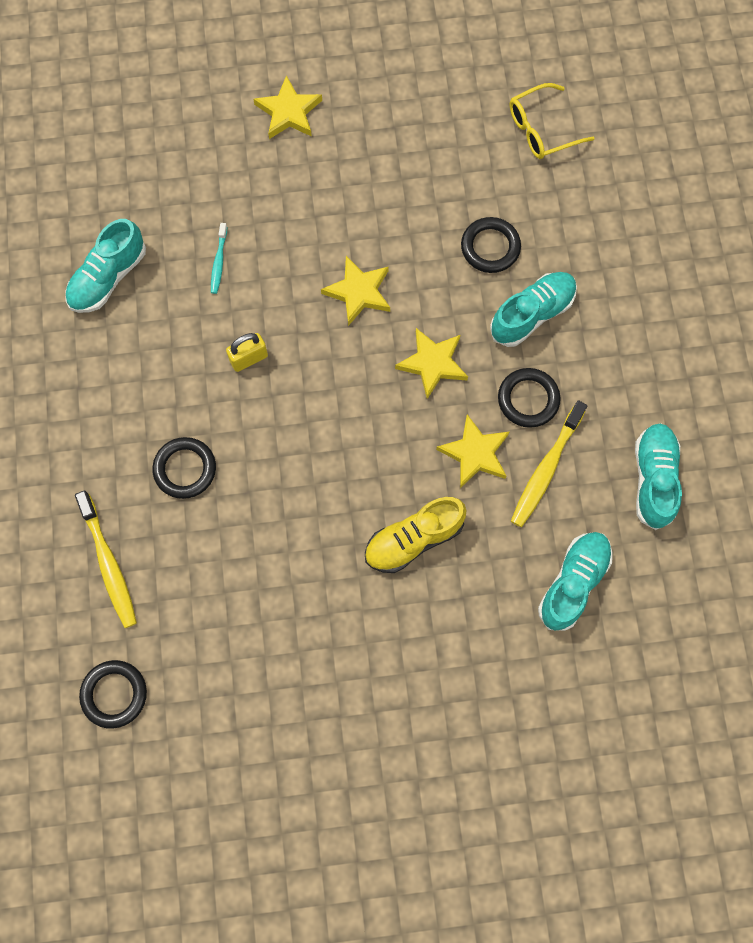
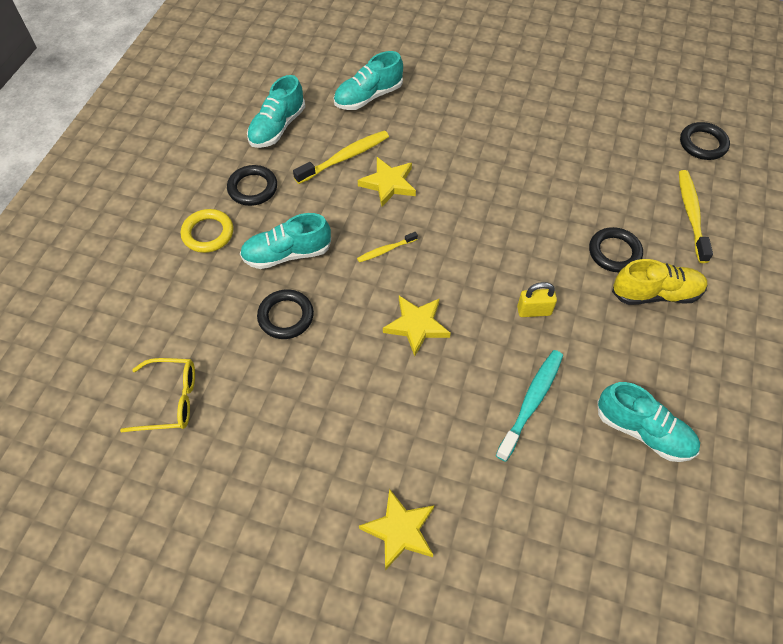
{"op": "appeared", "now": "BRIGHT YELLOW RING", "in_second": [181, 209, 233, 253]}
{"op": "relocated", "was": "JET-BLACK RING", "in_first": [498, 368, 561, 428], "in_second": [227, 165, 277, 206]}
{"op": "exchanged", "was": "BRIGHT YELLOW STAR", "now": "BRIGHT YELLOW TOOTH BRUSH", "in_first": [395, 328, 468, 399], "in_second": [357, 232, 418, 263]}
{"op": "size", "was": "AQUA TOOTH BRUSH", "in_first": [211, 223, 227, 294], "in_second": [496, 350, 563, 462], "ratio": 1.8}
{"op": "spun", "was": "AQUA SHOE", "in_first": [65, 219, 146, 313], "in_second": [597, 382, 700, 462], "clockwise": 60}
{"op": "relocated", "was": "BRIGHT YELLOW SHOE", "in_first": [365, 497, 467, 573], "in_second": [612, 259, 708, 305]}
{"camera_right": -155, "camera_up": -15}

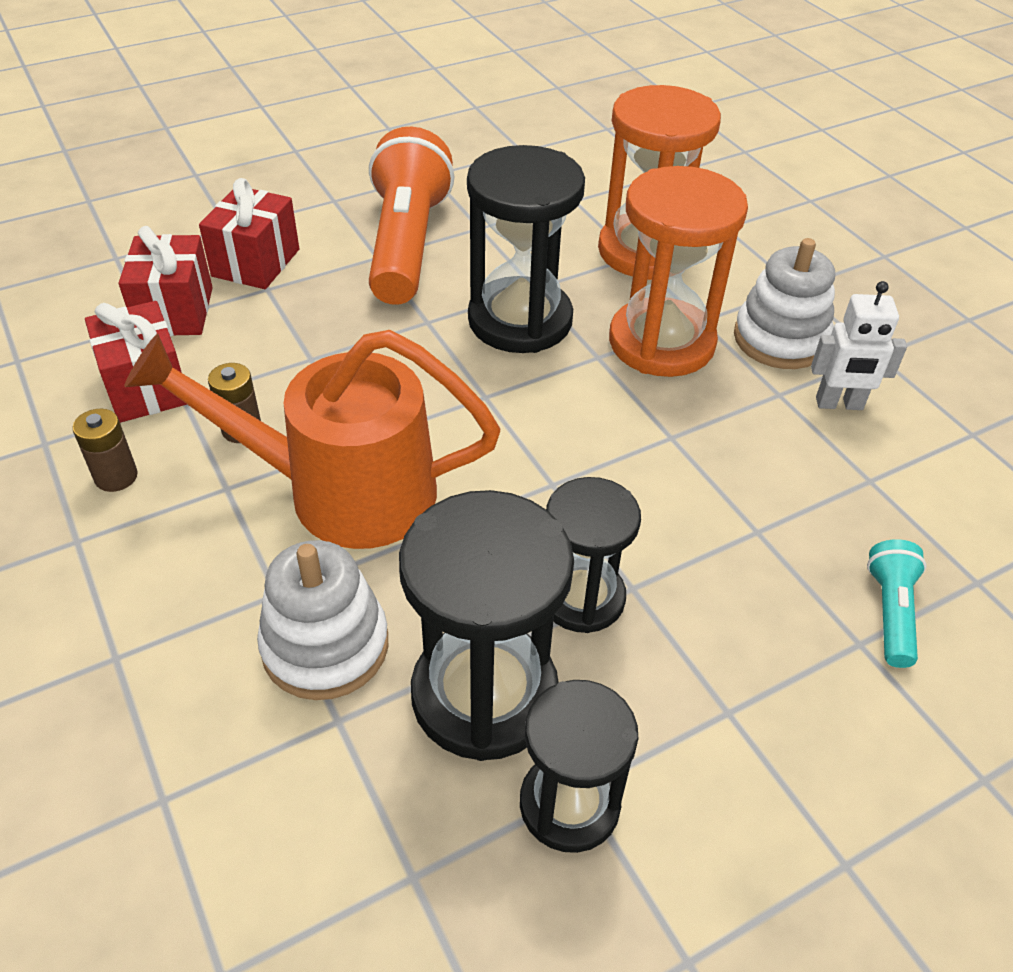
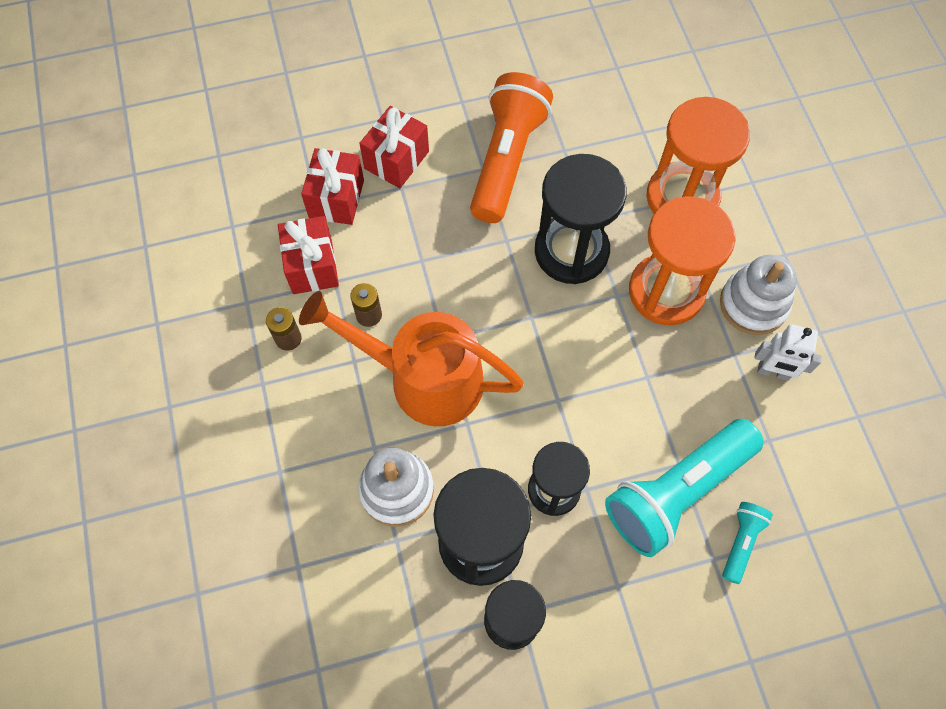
{"op": "appeared", "now": "AQUA TORCH", "in_second": [605, 419, 764, 557]}
{"camera_right": 15, "camera_up": 20}

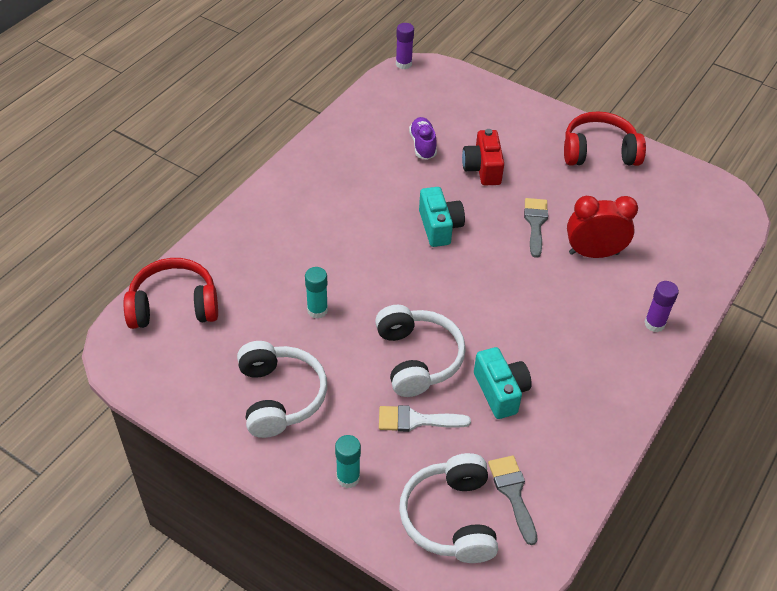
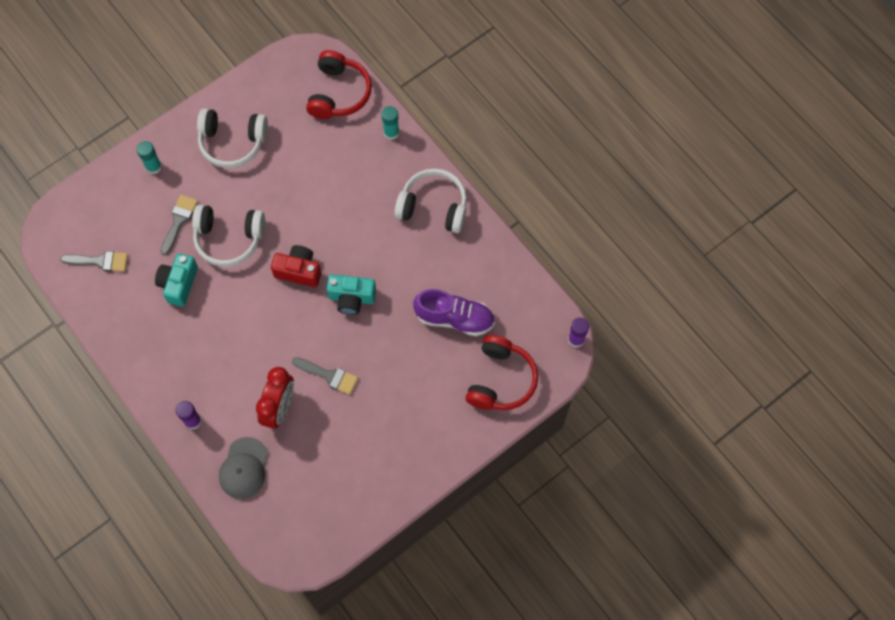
{"op": "spun", "was": "AQUA COMPACT CAMERA", "in_first": [474, 347, 532, 419], "in_second": [155, 254, 198, 307], "clockwise": 105}
{"op": "colour", "was": "SNOW-WHITE PAINT BRUSH", "now": "ASH-GREY PAINT BRUSH", "in_first": [379, 405, 471, 432], "in_second": [160, 195, 198, 256]}
{"op": "appeared", "now": "ASH-GREY PEAKED CAP", "in_second": [219, 437, 268, 499]}
{"op": "relocated", "was": "CRIMSON COMPACT CAMERA", "in_first": [462, 129, 504, 185], "in_second": [271, 245, 321, 287]}
{"op": "relocated", "was": "AQUA GLUE STICK", "in_first": [305, 267, 328, 319], "in_second": [381, 106, 399, 140]}
{"op": "relocated", "was": "SNOW-WHITE OVER-EAR HEADPHONES", "in_first": [399, 453, 498, 563], "in_second": [394, 169, 467, 233]}
{"op": "size", "was": "PURPLE SHOE", "in_first": [409, 117, 437, 160], "in_second": [413, 289, 495, 336], "ratio": 1.54}
{"op": "relocated", "was": "CRIMSON OVER-EAR HEADPHONES", "in_first": [564, 111, 646, 166], "in_second": [465, 335, 538, 410]}
{"camera_right": 110, "camera_up": 20}

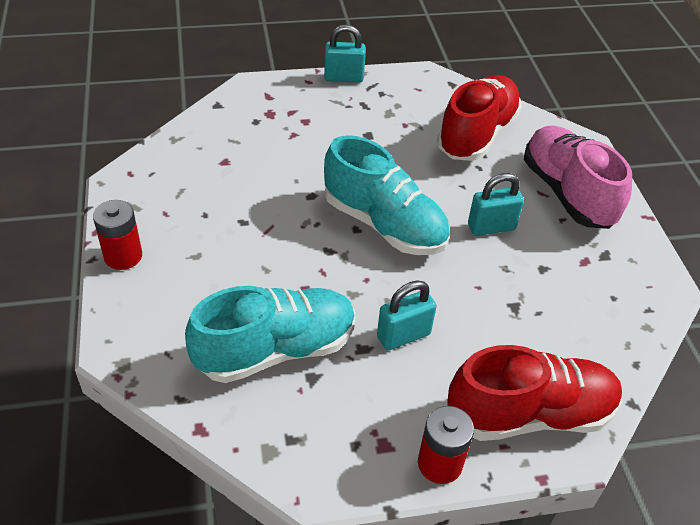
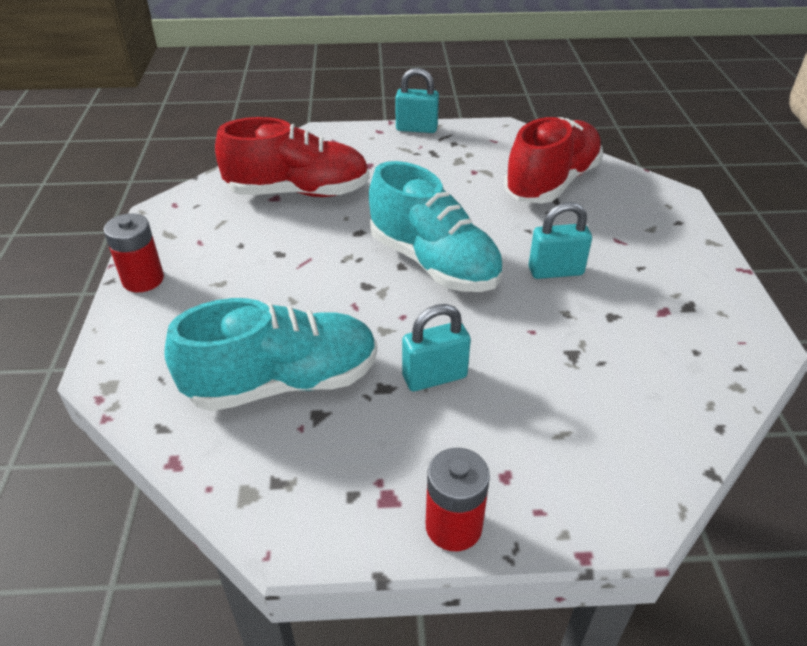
{"op": "relocated", "was": "CRIMSON SHOE", "in_first": [447, 345, 622, 441], "in_second": [215, 117, 370, 197]}
{"op": "missing", "was": "ROSE-PINK SHOE", "in_first": [524, 125, 632, 229]}
{"camera_right": 10, "camera_up": -5}

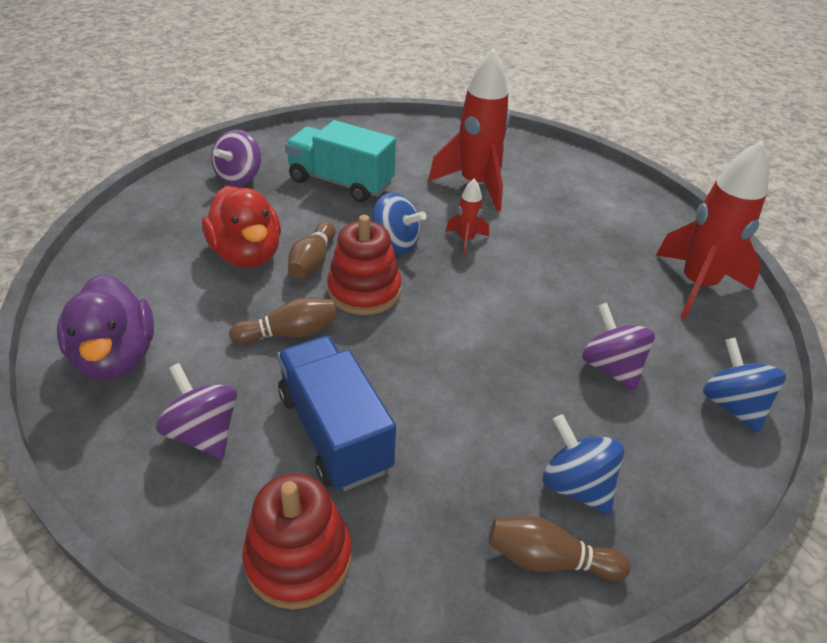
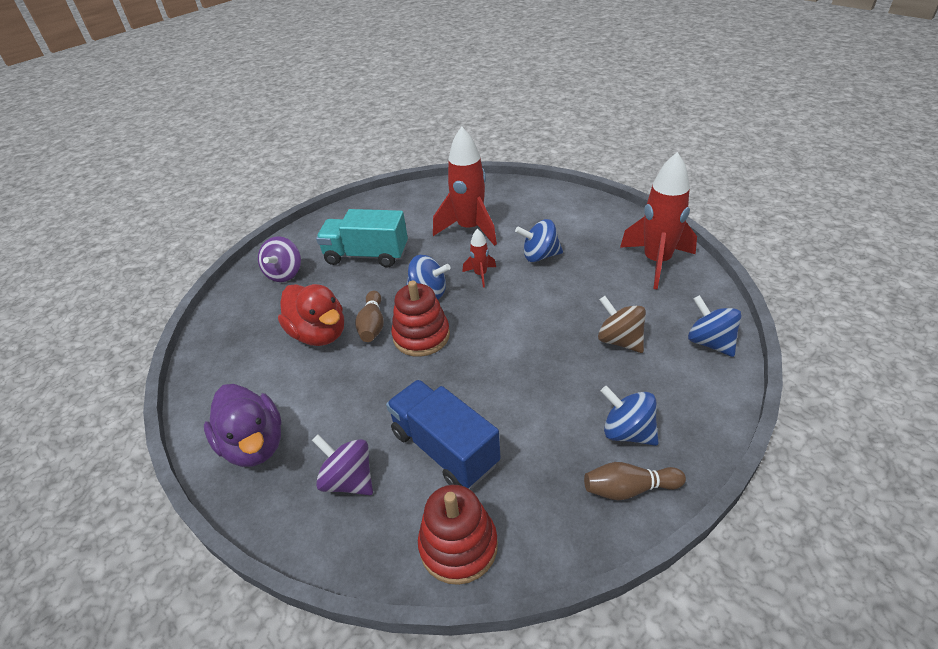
{"op": "appeared", "now": "COBALT SPINNING TOP", "in_second": [515, 219, 563, 262]}
{"op": "colour", "was": "PURPLE SPINNING TOP", "now": "DARK BROWN SPINNING TOP", "in_first": [582, 303, 655, 391], "in_second": [598, 296, 646, 353]}
{"op": "missing", "was": "DARK BROWN SKITTLE", "in_first": [229, 297, 338, 345]}
{"camera_right": -10, "camera_up": 0}

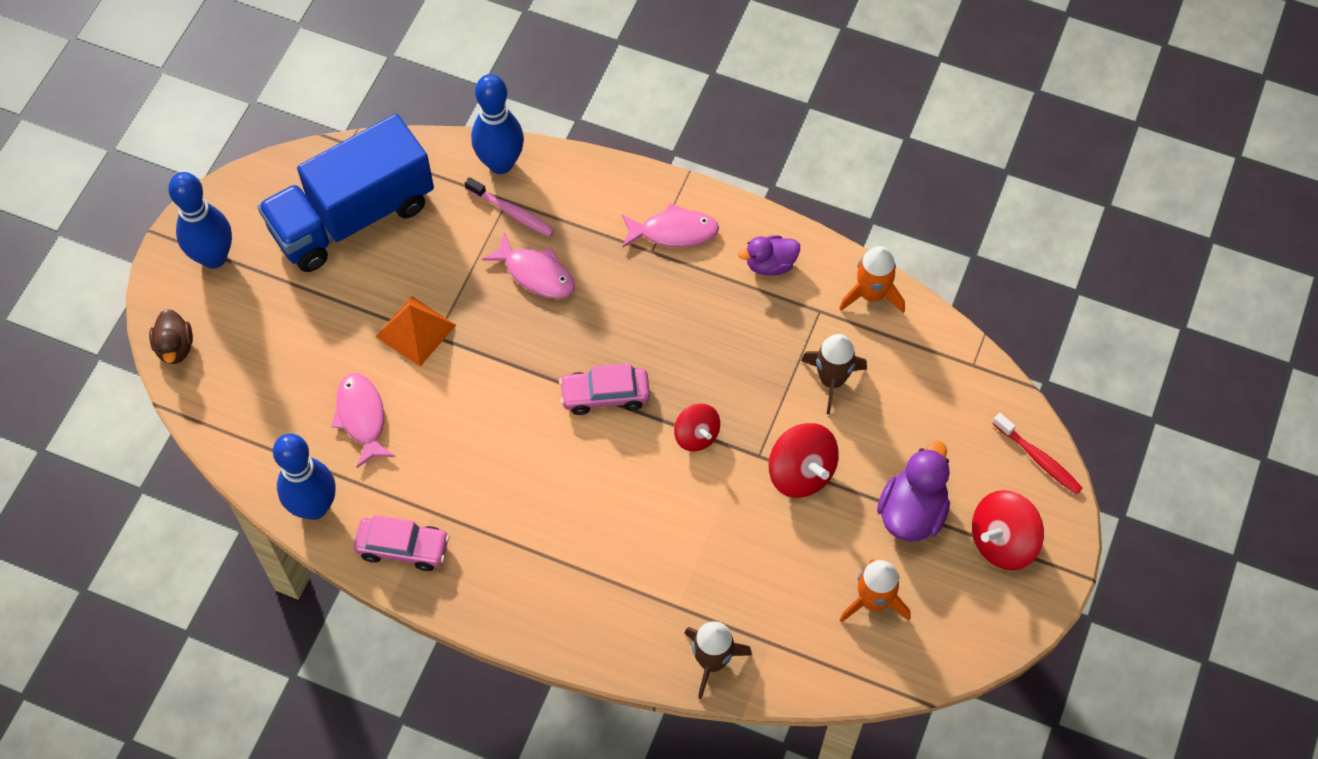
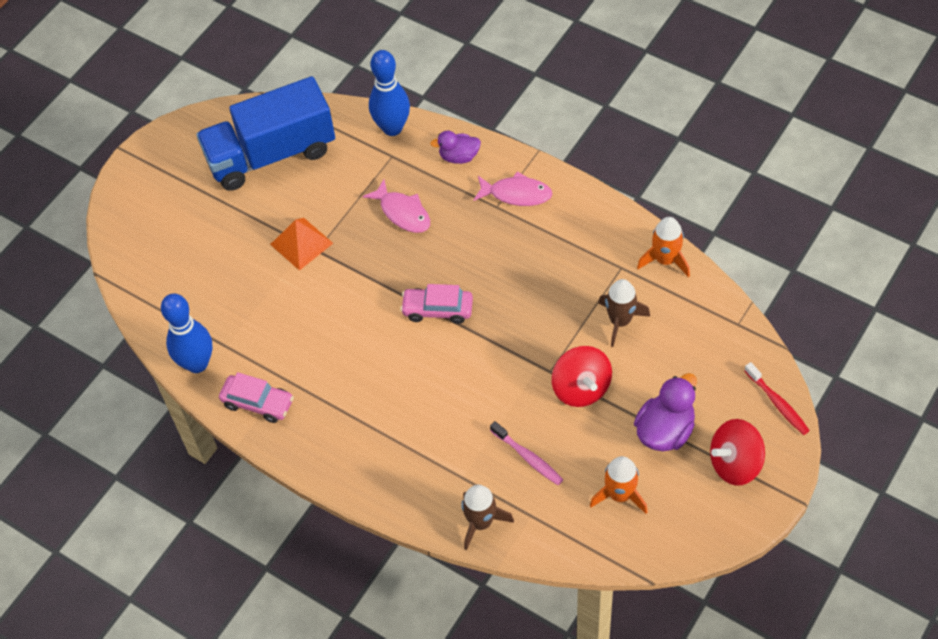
{"op": "relocated", "was": "PURPLE TOY DUCK", "in_first": [738, 235, 800, 276], "in_second": [430, 131, 481, 164]}
{"op": "relocated", "was": "ROSE-PINK TOOTH BRUSH", "in_first": [465, 177, 555, 237], "in_second": [490, 421, 563, 485]}
{"op": "missing", "was": "DARK BROWN TOY DUCK", "in_first": [149, 309, 193, 364]}
{"op": "missing", "was": "COBALT SKITTLE", "in_first": [168, 172, 232, 269]}
{"op": "missing", "was": "ROSE-PINK FISH", "in_first": [331, 373, 396, 468]}
{"op": "missing", "was": "CRIMSON SPINNING TOP", "in_first": [674, 404, 720, 451]}
{"camera_right": 15, "camera_up": -5}

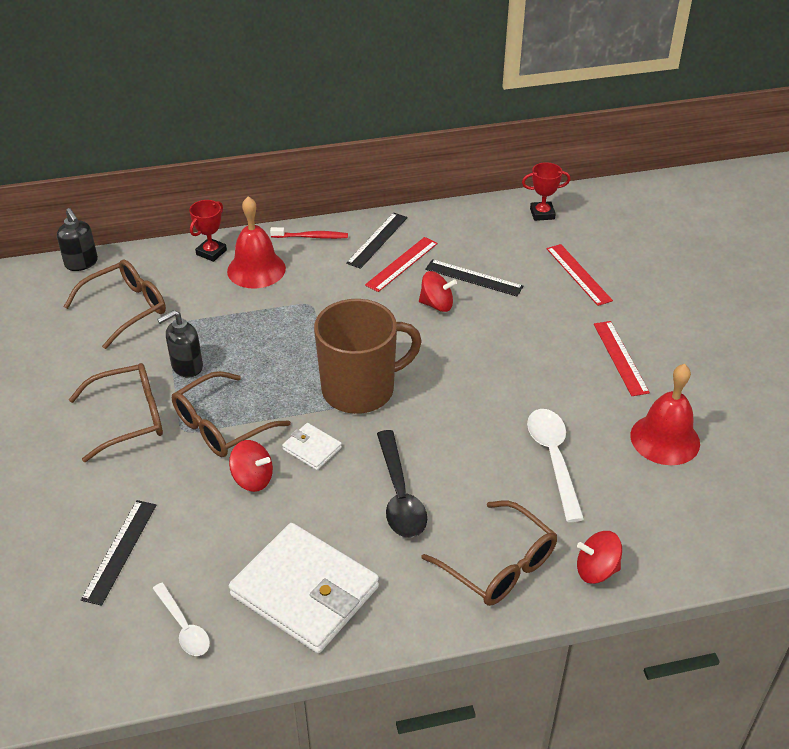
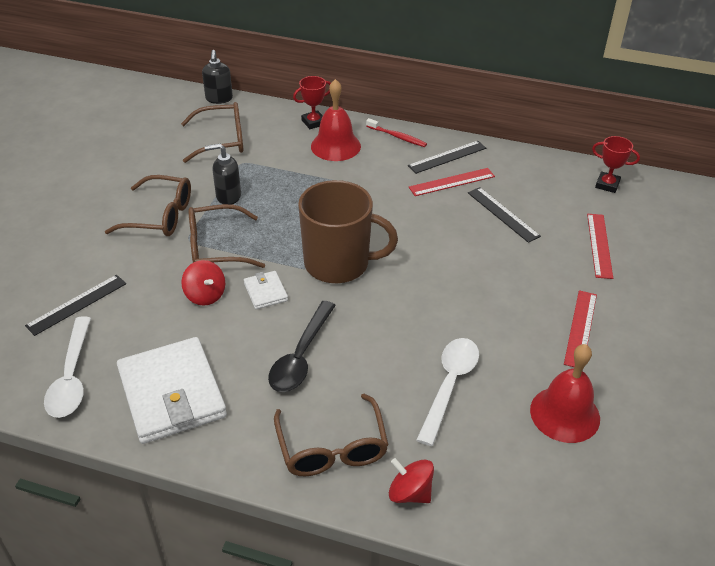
{"op": "size", "was": "SNOW-WHITE TEASPOON", "in_first": [152, 583, 210, 656], "in_second": [44, 316, 91, 418], "ratio": 1.59}
{"op": "missing", "was": "CRIMSON SPINNING TOP", "in_first": [419, 271, 457, 312]}
{"camera_right": 30, "camera_up": 0}

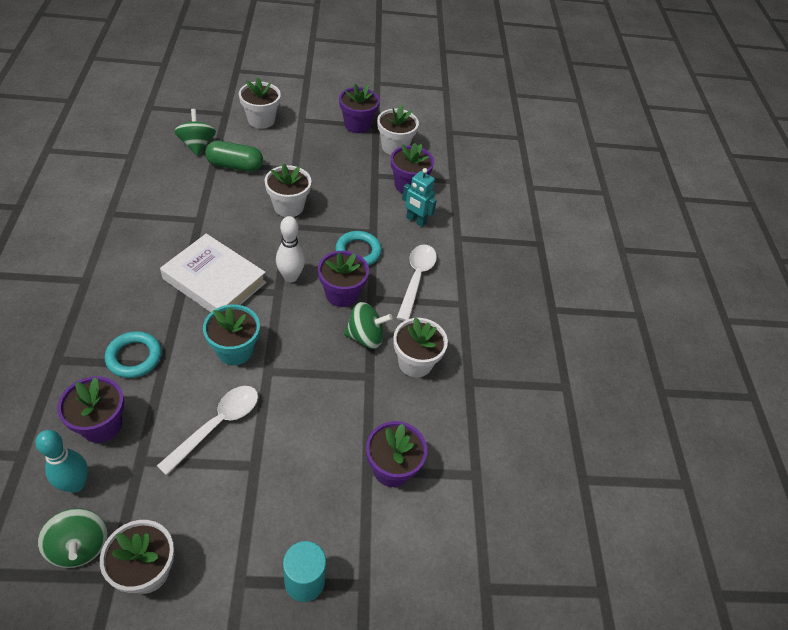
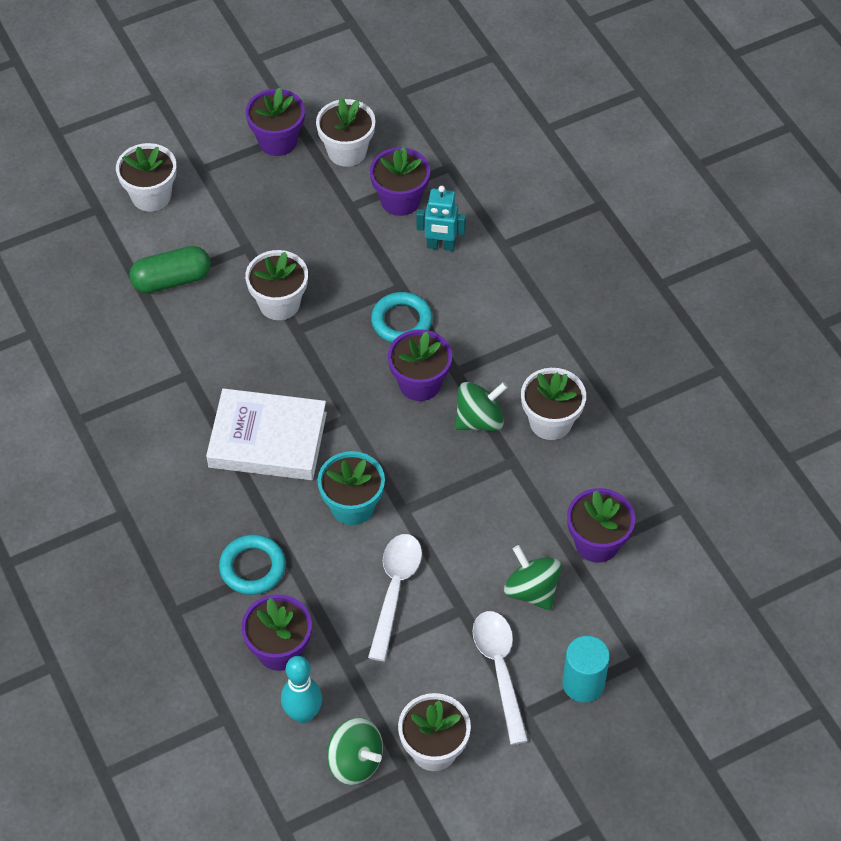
{"op": "relocated", "was": "SNOW-WHITE TEASPOON", "in_first": [397, 244, 437, 321], "in_second": [472, 611, 528, 745]}
{"op": "relocated", "was": "EMERALD SPINNING TOP", "in_first": [174, 109, 216, 156], "in_second": [504, 545, 562, 610]}
{"op": "missing", "was": "SNOW-WHITE SKITTLE", "in_first": [276, 216, 305, 282]}
{"camera_right": -20, "camera_up": 5}

